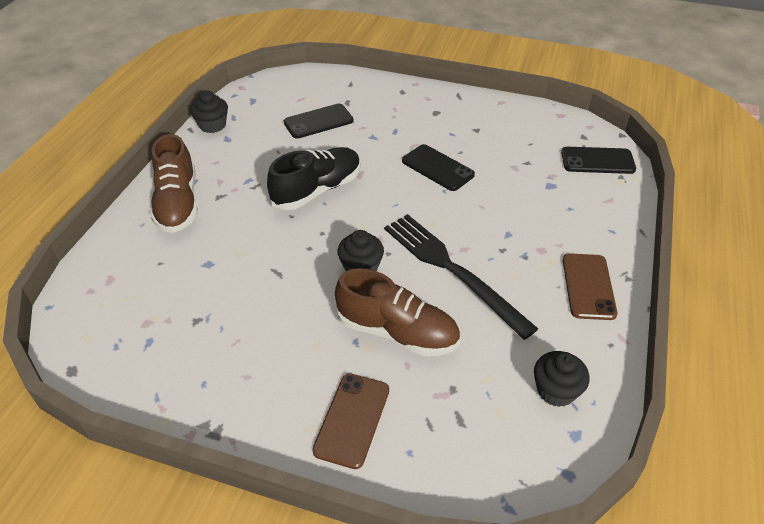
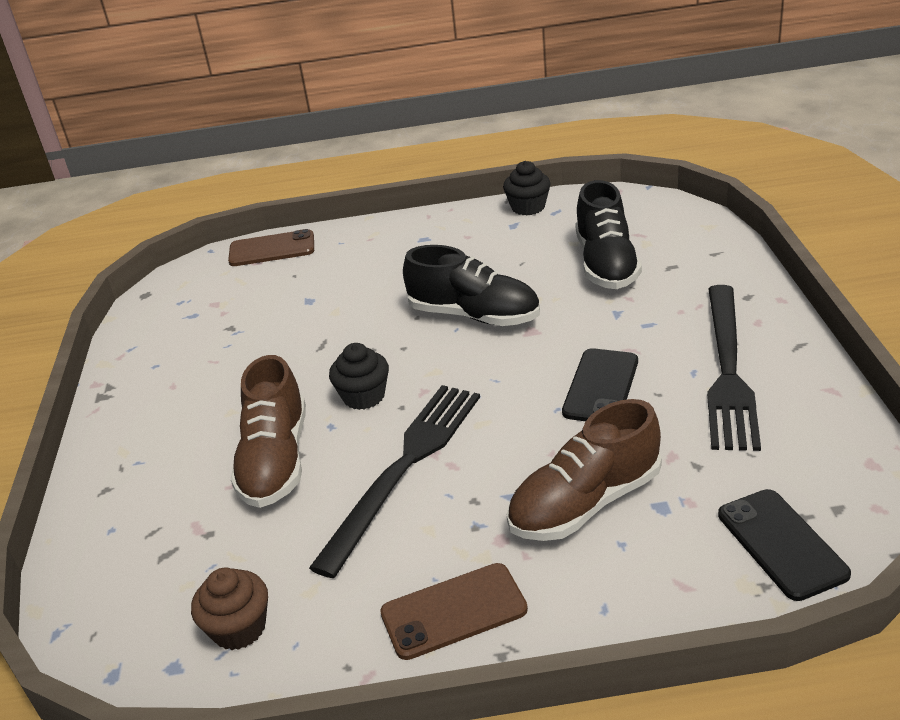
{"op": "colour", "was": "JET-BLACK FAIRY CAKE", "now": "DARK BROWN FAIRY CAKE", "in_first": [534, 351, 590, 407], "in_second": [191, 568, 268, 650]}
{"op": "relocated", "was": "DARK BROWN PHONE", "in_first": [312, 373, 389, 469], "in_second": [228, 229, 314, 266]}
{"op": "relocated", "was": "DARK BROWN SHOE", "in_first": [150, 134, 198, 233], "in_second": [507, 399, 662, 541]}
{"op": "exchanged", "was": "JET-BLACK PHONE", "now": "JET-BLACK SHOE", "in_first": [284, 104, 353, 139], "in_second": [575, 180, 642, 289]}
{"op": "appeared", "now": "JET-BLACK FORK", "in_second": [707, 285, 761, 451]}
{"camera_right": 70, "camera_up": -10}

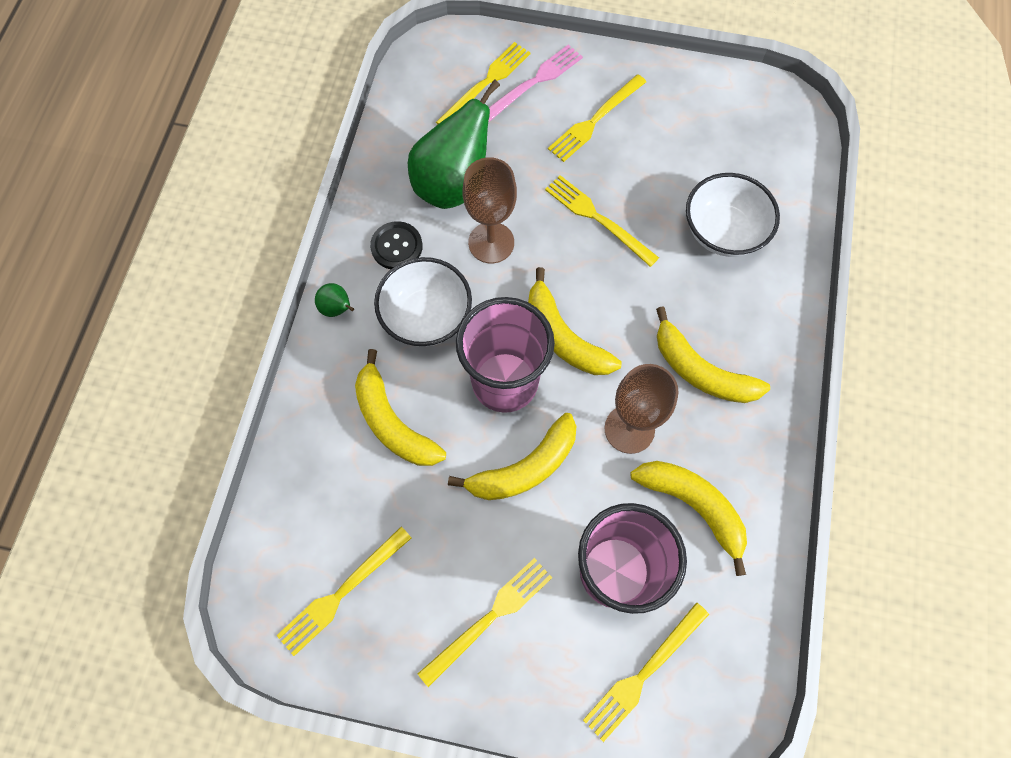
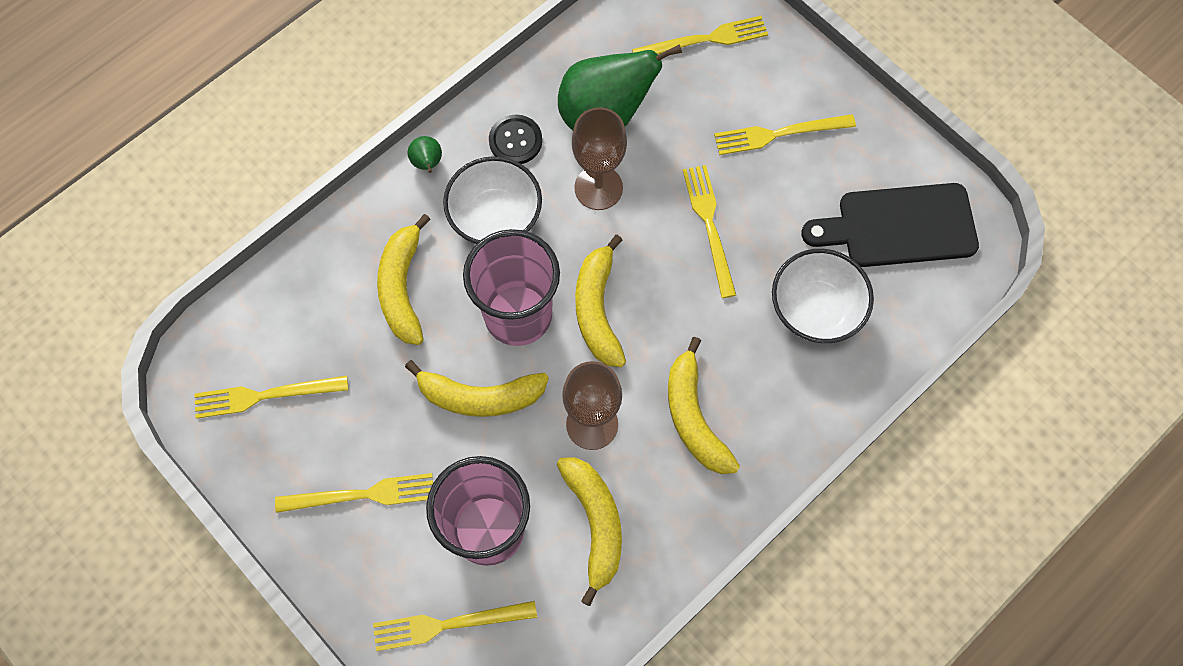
{"op": "appeared", "now": "JET-BLACK BREAD BOARD", "in_second": [801, 183, 979, 267]}
{"op": "missing", "was": "ROSE-PINK FORK", "in_first": [488, 44, 583, 123]}
{"camera_right": 35, "camera_up": 0}

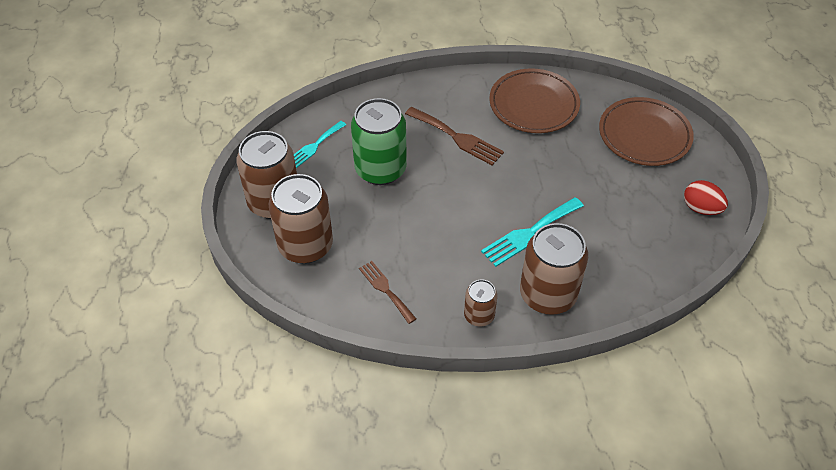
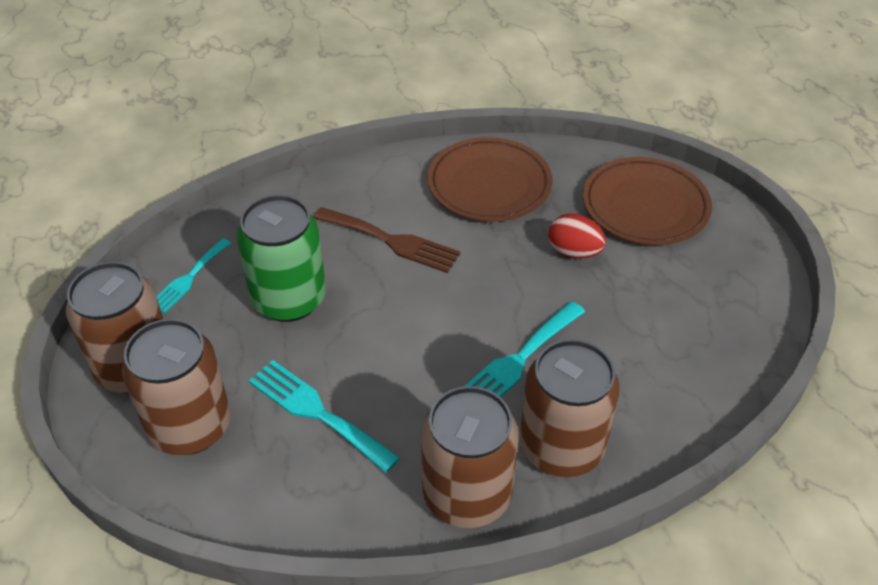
{"op": "appeared", "now": "AQUA FORK", "in_second": [249, 360, 400, 473]}
{"op": "size", "was": "DARK BROWN SODA CAN", "in_first": [464, 280, 497, 326], "in_second": [421, 386, 519, 528], "ratio": 1.91}
{"op": "relocated", "was": "CRIMSON TOY EGG", "in_first": [684, 180, 728, 215], "in_second": [549, 214, 606, 259]}
{"op": "missing", "was": "DARK BROWN FORK", "in_first": [359, 261, 416, 324]}
{"camera_right": -10, "camera_up": -5}

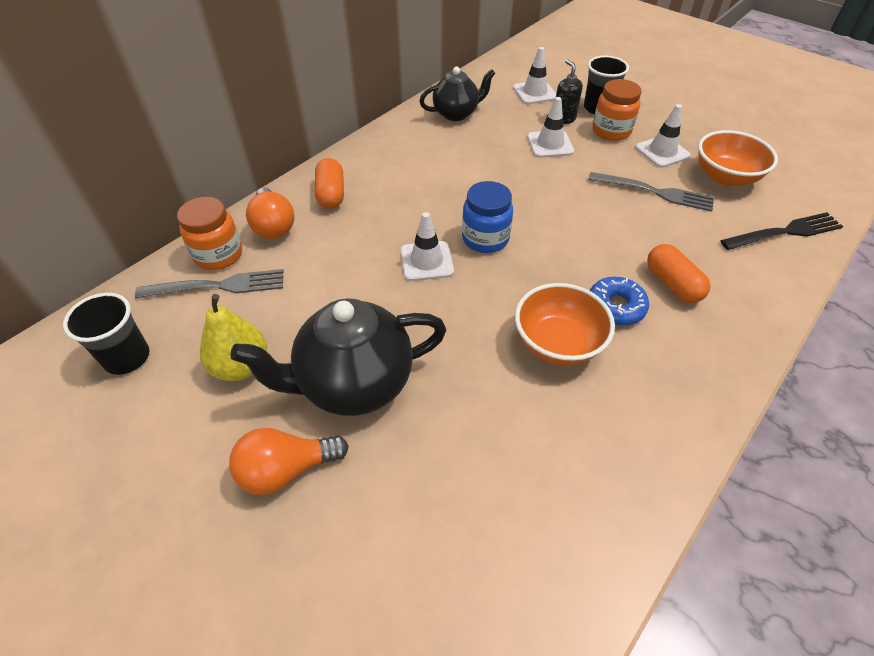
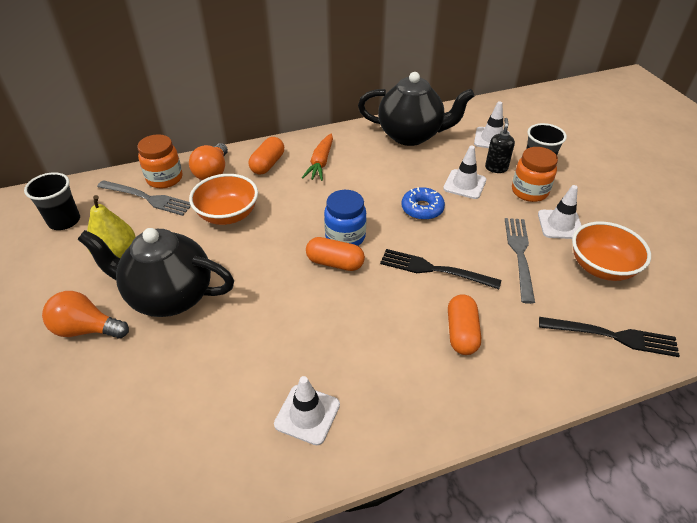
{"op": "relocated", "was": "ORANGE DEEP DISH", "in_first": [515, 283, 615, 365], "in_second": [189, 174, 258, 225]}
{"op": "relocated", "was": "SNOW-WHITE TRAFFIC CONE", "in_first": [400, 212, 454, 281], "in_second": [274, 376, 340, 445]}
{"op": "appeared", "now": "ORANGE CARROT", "in_second": [302, 133, 333, 181]}
{"op": "appeared", "now": "ORANGE PILL", "in_second": [306, 237, 365, 271]}
{"op": "size", "was": "JET-BLACK CHINA TEAPOT", "in_first": [419, 67, 495, 121], "in_second": [358, 72, 474, 146], "ratio": 1.62}
{"op": "appeared", "now": "JET-BLACK FORK", "in_second": [380, 249, 501, 289]}
{"op": "relocated", "was": "COBALT DOUGHNUT", "in_first": [590, 277, 649, 326], "in_second": [401, 187, 445, 220]}
{"op": "spun", "was": "ASH-GREY FORK", "in_first": [588, 172, 714, 212], "in_second": [505, 218, 535, 304], "clockwise": -135}
{"camera_right": 30, "camera_up": -5}

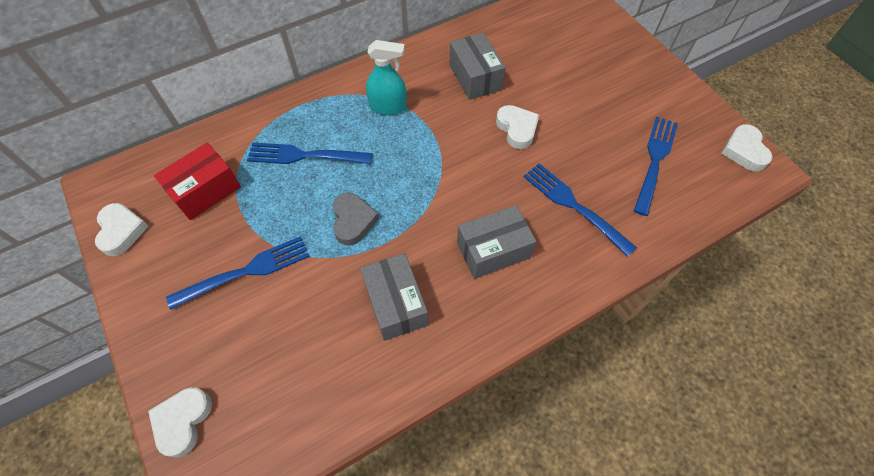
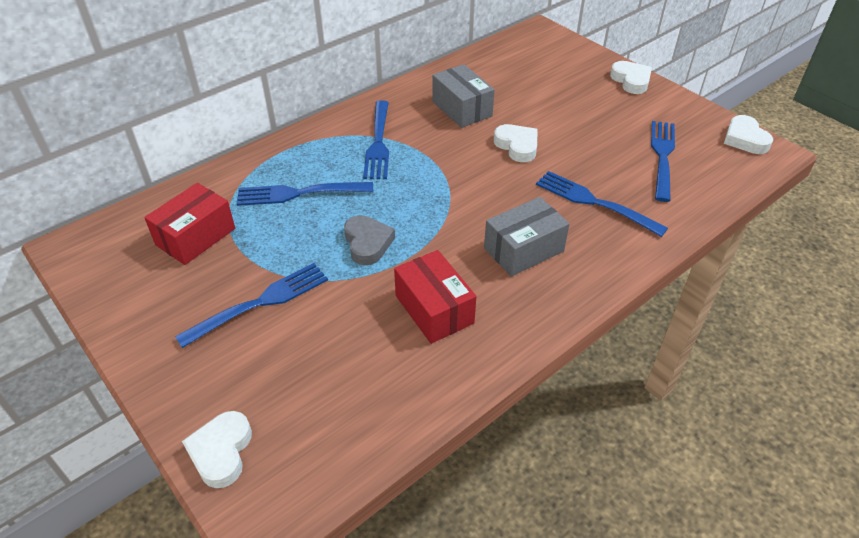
{"op": "exchanged", "was": "AQUA SPRAY BOTTLE", "now": "COBALT FORK", "in_first": [366, 40, 407, 115], "in_second": [363, 100, 389, 179]}
{"op": "colour", "was": "ASH-GREY PACKAGE", "now": "CRIMSON PACKAGE", "in_first": [360, 253, 428, 341], "in_second": [394, 250, 476, 344]}
{"op": "relocated", "was": "SNOW-WHITE LOVE HEART", "in_first": [95, 203, 149, 256], "in_second": [610, 61, 652, 94]}
{"camera_right": -10, "camera_up": -15}

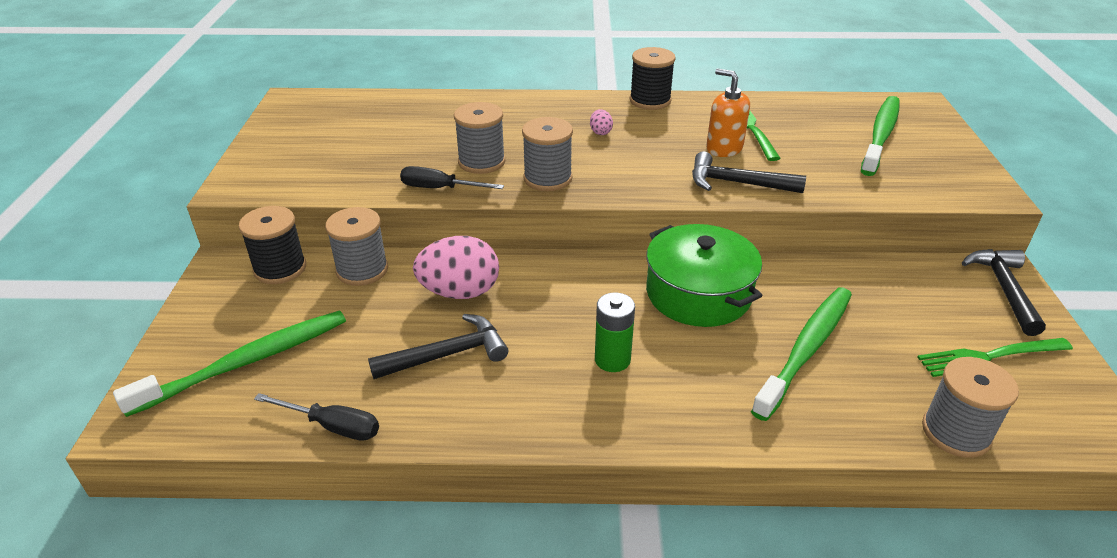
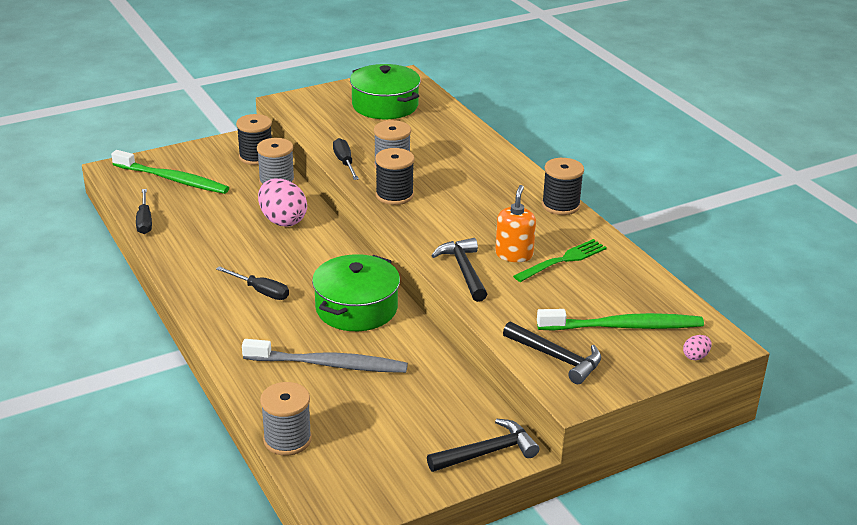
{"op": "exchanged", "was": "EMERALD POWER CELL", "now": "JET-BLACK HAND SCREWDRIVER", "in_first": [595, 292, 635, 372], "in_second": [216, 266, 289, 300]}
{"op": "colour", "was": "EMERALD TOOTH BRUSH", "now": "ASH-GREY TOOTH BRUSH", "in_first": [751, 287, 852, 421], "in_second": [242, 339, 408, 373]}
{"op": "appeared", "now": "EMERALD POT", "in_second": [350, 64, 420, 119]}
{"op": "colour", "was": "ASH-GREY BOBBIN", "now": "JET-BLACK BOBBIN", "in_first": [522, 117, 573, 191], "in_second": [375, 148, 414, 205]}
{"op": "relocated", "was": "JET-BLACK CLAW HAMMER", "in_first": [368, 314, 509, 379], "in_second": [503, 321, 601, 384]}
{"op": "relocated", "was": "ROSE-PINK TOY EGG", "in_first": [590, 109, 613, 135], "in_second": [683, 335, 712, 360]}
{"op": "missing", "was": "EMERALD FORK", "in_first": [917, 338, 1073, 377]}
{"camera_right": 60, "camera_up": -5}

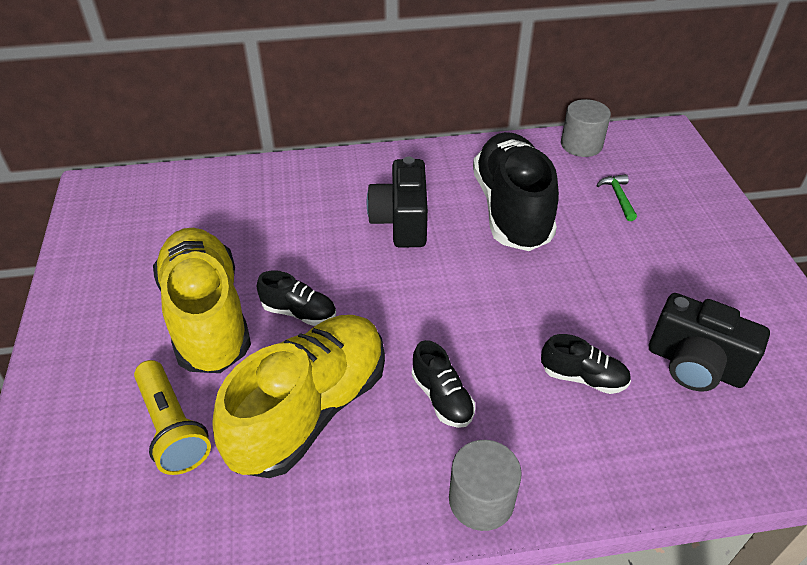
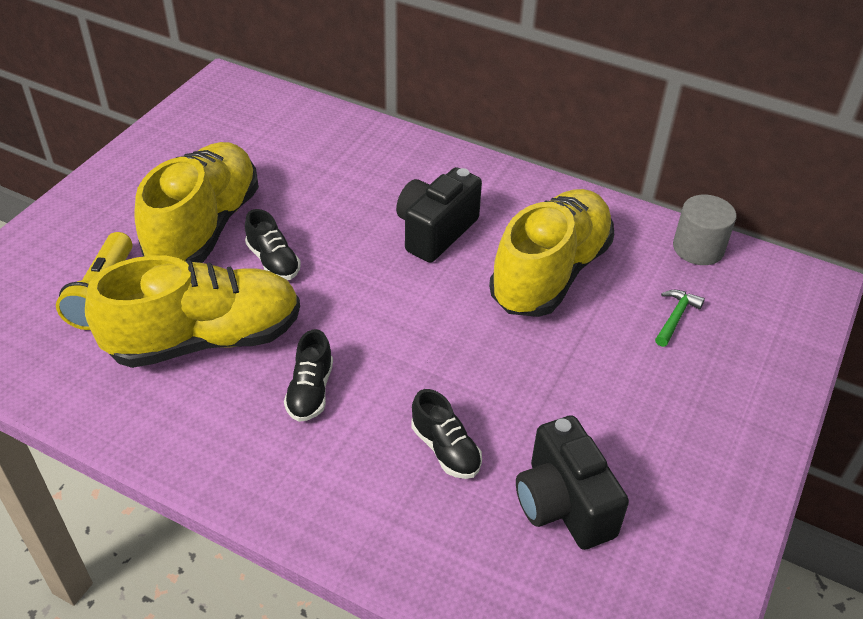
{"op": "colour", "was": "JET-BLACK SHOE", "now": "BRIGHT YELLOW SHOE", "in_first": [473, 132, 559, 251], "in_second": [489, 189, 614, 317]}
{"op": "missing", "was": "ASH-GREY CYLINDER SHAPE", "in_first": [449, 440, 522, 531]}
{"camera_right": 35, "camera_up": 0}

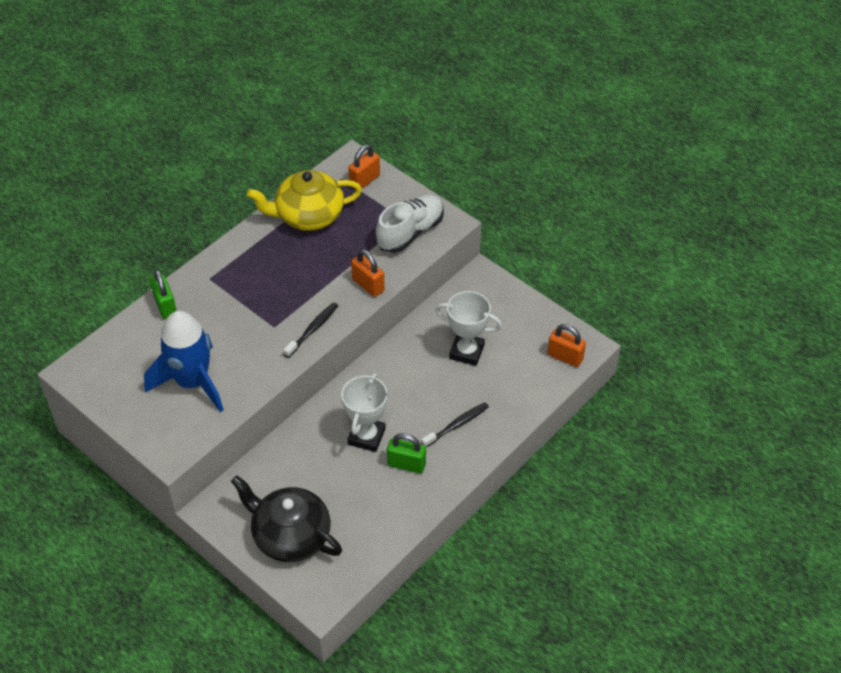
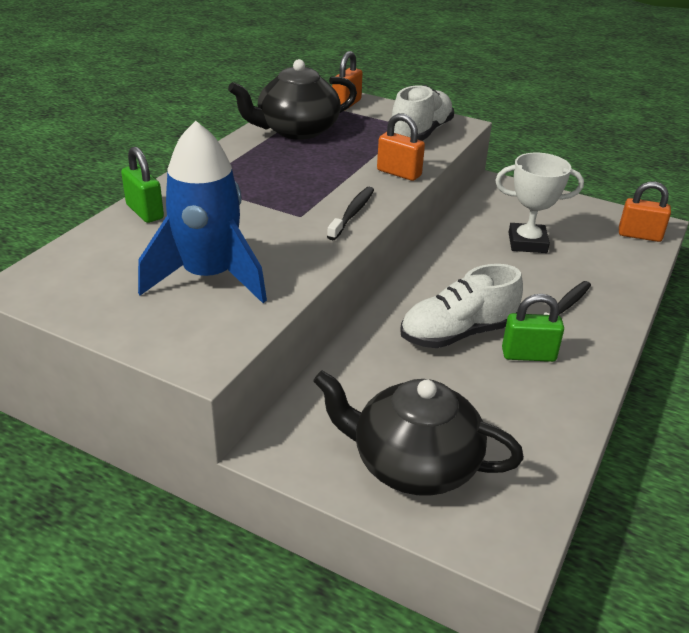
{"op": "colour", "was": "BRIGHT YELLOW CHINA TEAPOT", "now": "JET-BLACK CHINA TEAPOT", "in_first": [247, 170, 362, 231], "in_second": [228, 59, 357, 140]}
{"op": "exchanged", "was": "SNOW-WHITE PRIZE CUP", "now": "SNOW-WHITE SHOE", "in_first": [341, 373, 387, 452], "in_second": [400, 264, 523, 348]}
{"camera_right": -15, "camera_up": -15}

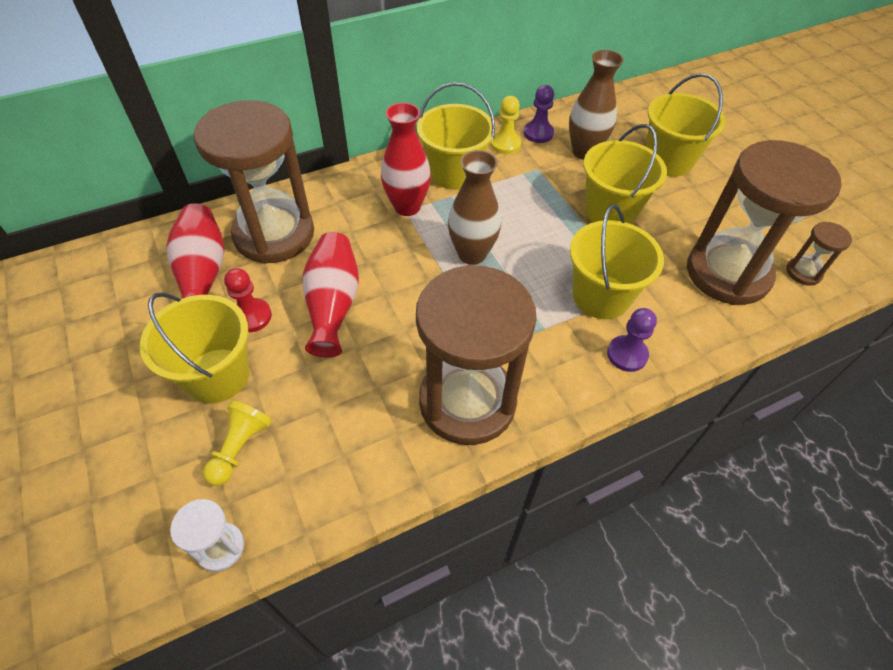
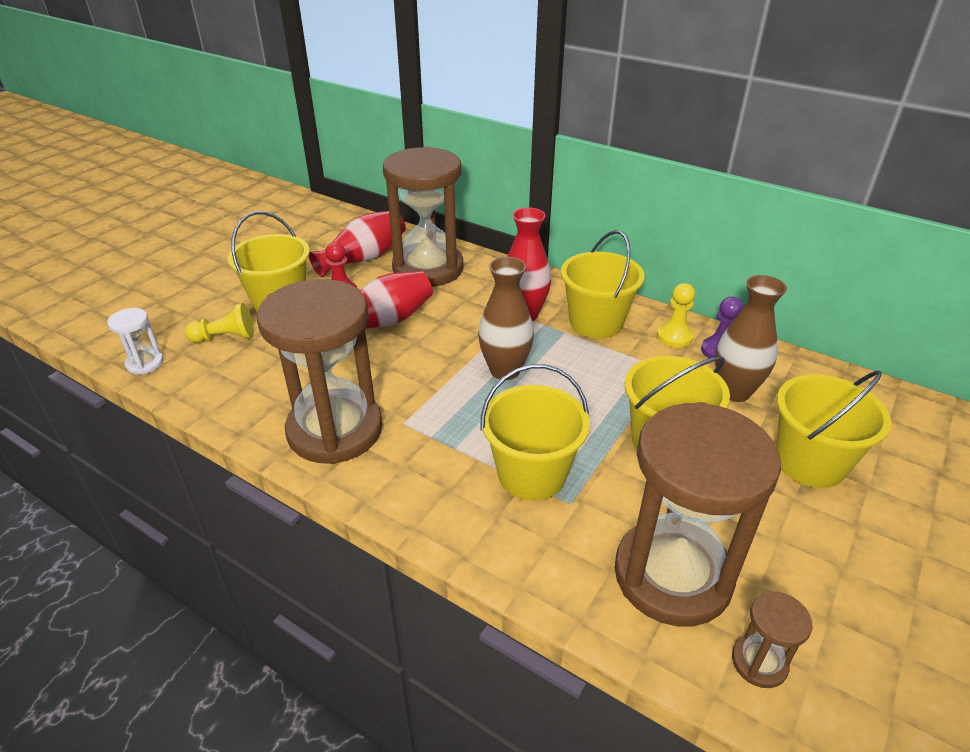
{"op": "missing", "was": "PURPLE CHESS PAWN", "in_first": [607, 308, 657, 372]}
{"camera_right": 60, "camera_up": -15}

